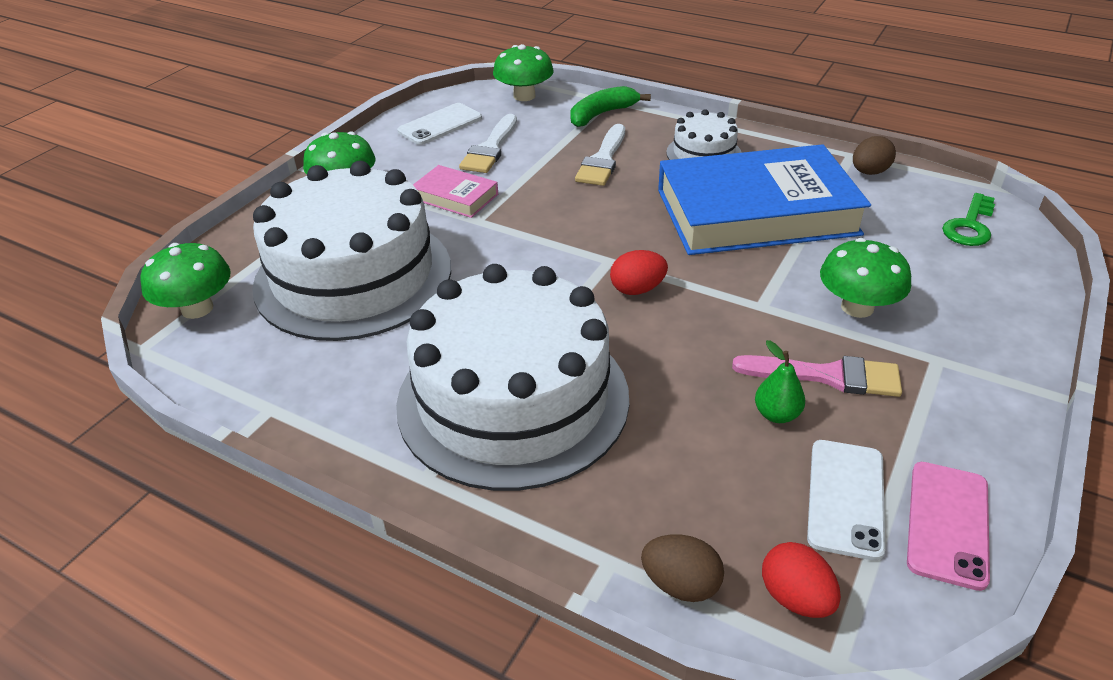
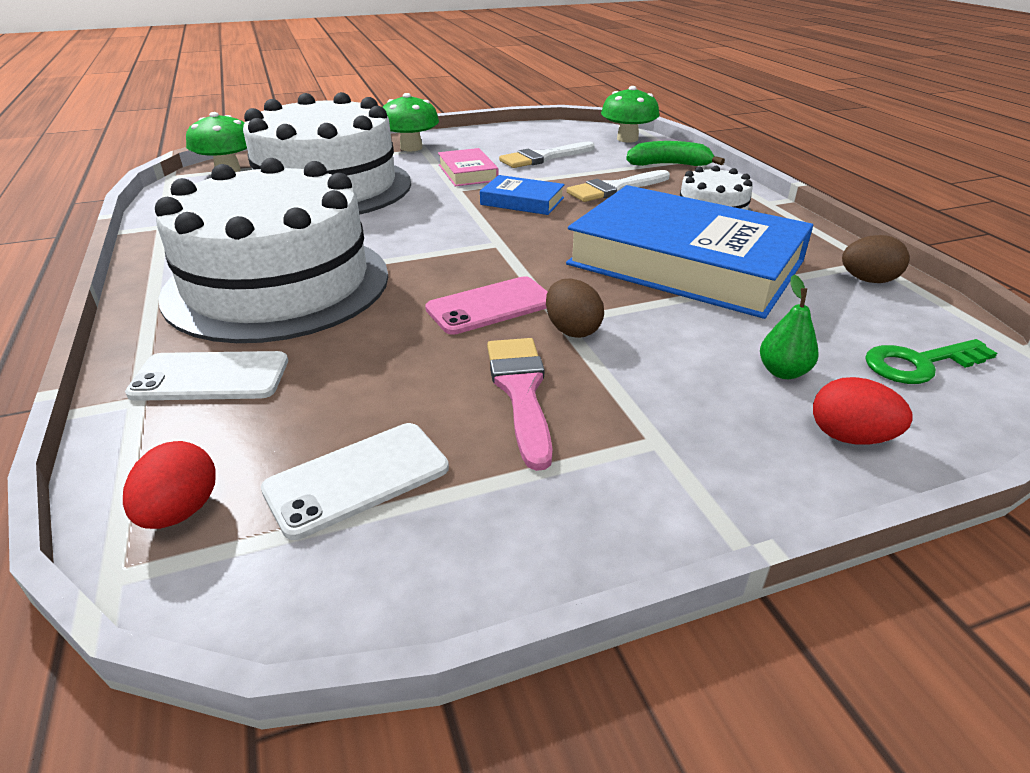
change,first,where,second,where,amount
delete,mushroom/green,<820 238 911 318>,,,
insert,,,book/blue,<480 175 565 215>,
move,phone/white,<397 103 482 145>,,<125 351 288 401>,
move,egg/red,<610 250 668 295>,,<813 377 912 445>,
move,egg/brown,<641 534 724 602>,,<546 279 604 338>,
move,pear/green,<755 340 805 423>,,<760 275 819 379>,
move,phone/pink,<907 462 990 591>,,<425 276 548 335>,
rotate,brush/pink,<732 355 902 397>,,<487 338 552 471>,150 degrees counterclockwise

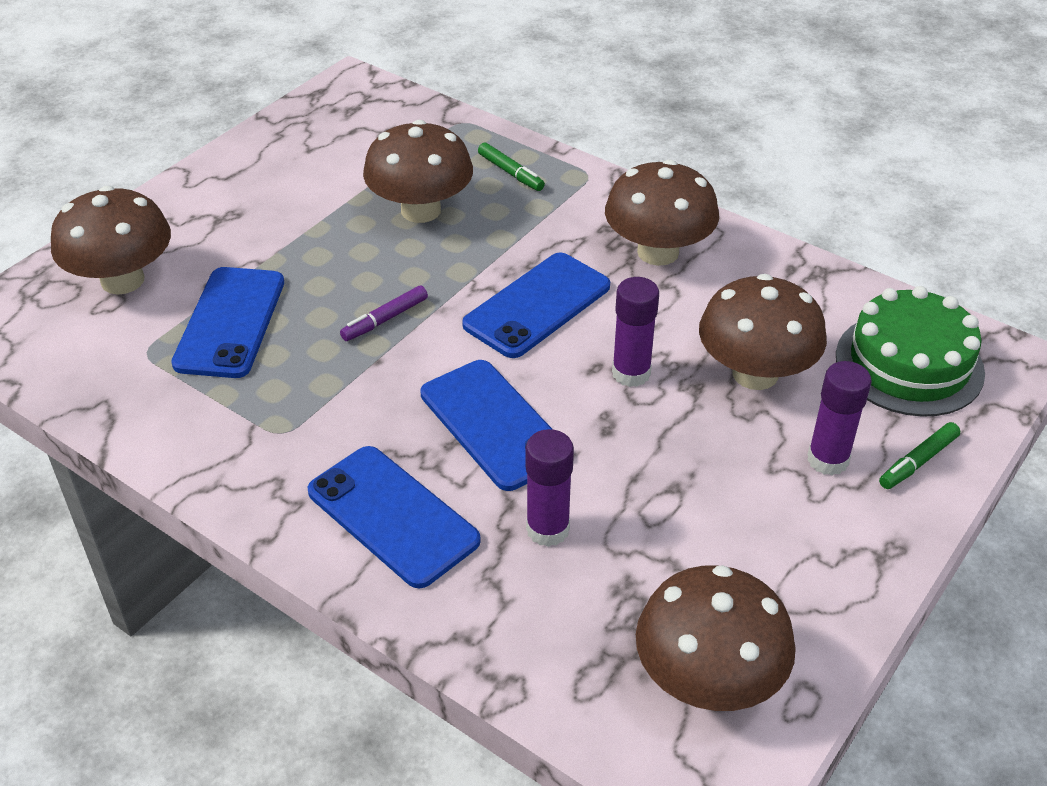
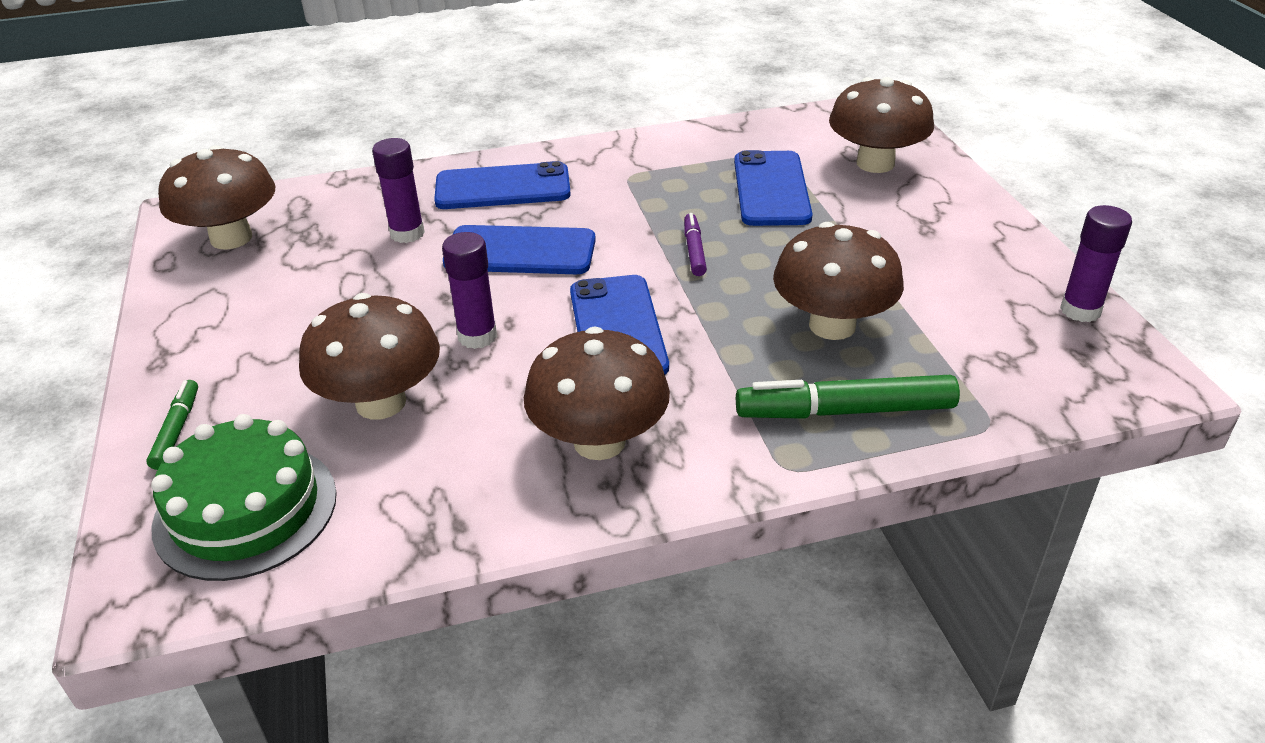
change,first,where,second,where,amount
move,glue stick/purple,<807 361 872 475>,,<1060 205 1132 322>,
rotate,phone/blue,<171 267 284 378>,,<734 150 813 226>,45 degrees clockwise
resize,marker/green,<478 142 545 191>,,<736 375 960 419>,x1.86

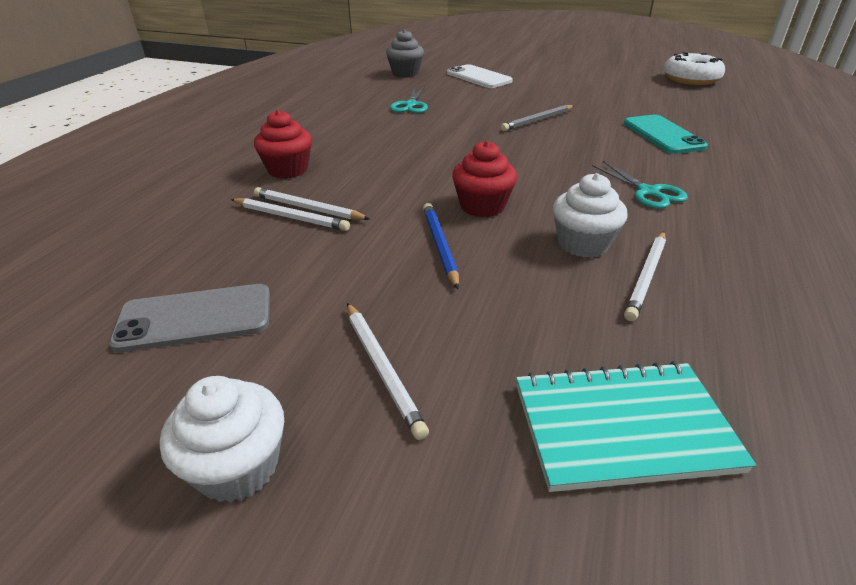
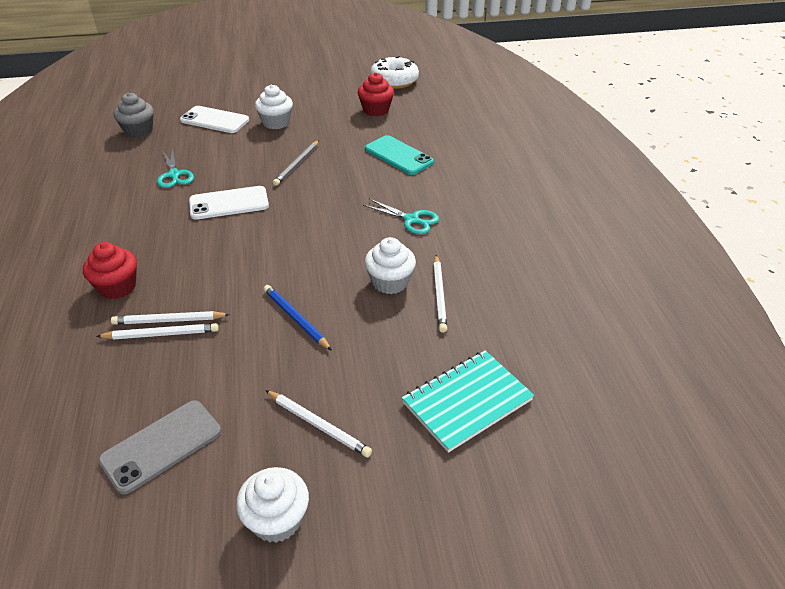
change,first,where,second,where,amount
insert,,,phone/white,<189 186 269 220>,
insert,,,cupcake/white,<255 85 293 129>,
move,cupcake/red,<452 141 517 217>,,<358 72 394 116>,

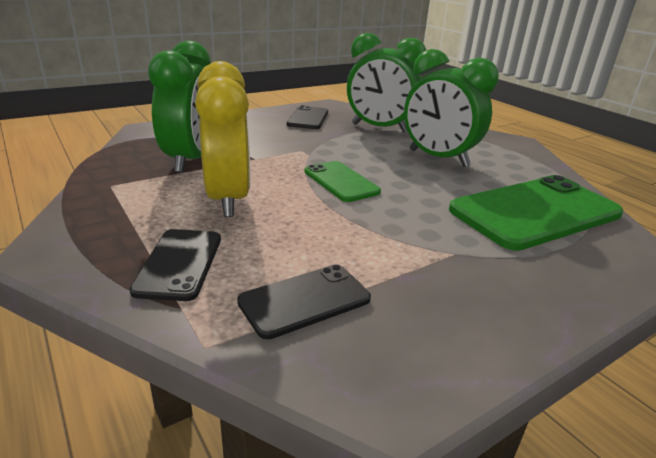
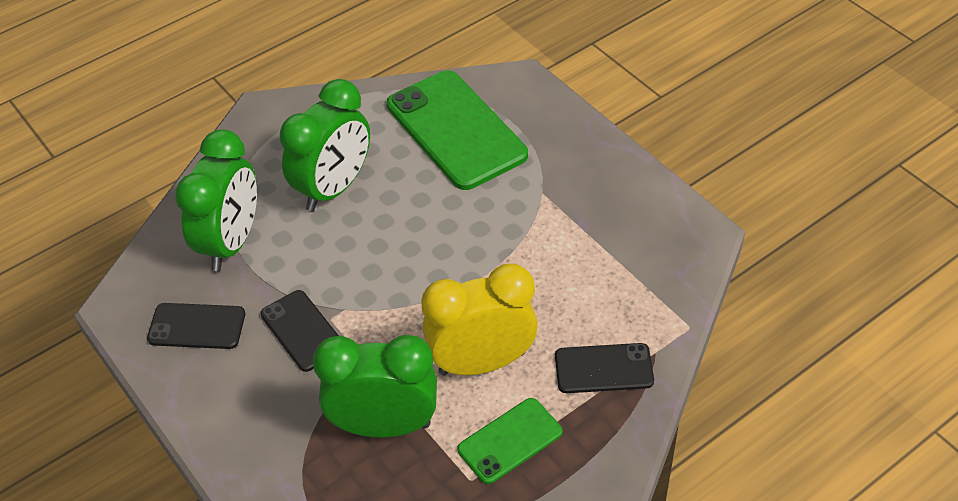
change,first,where,second,where,amount
move,phone/black,<237 264 371 339>,,<260 290 339 372>,
move,phone/green,<304 161 381 202>,,<457 398 563 484>,

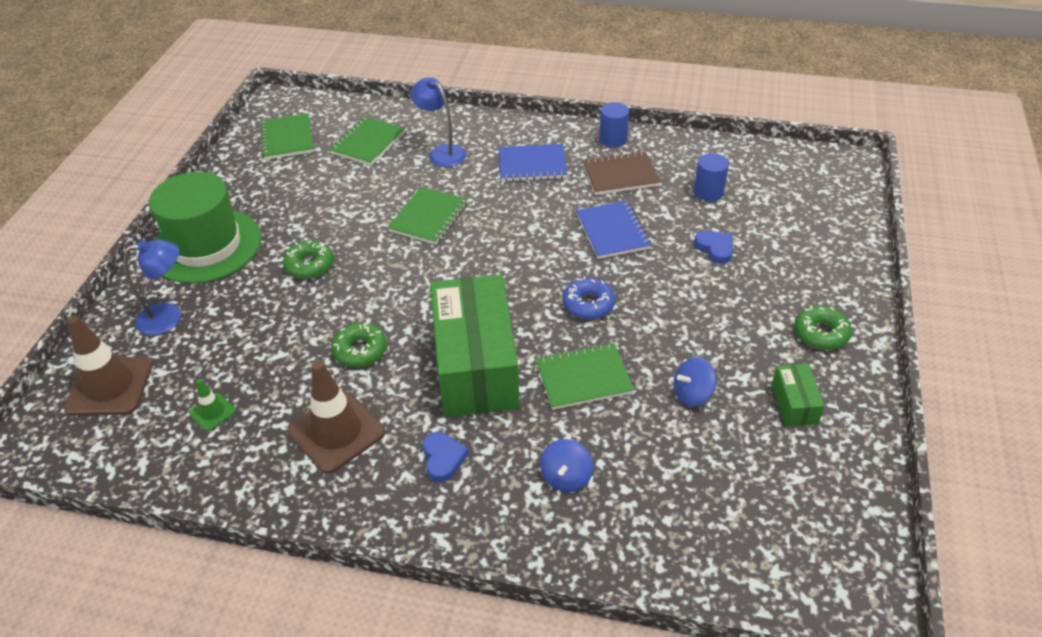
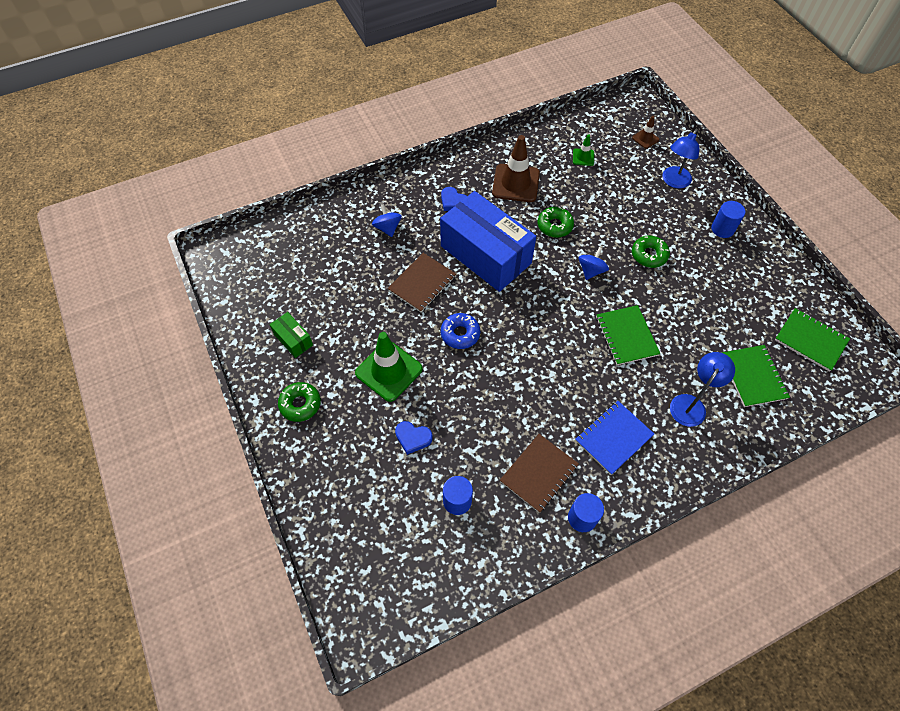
change,first,where,second,where,amount
delete,notebook/blue,<576 201 651 259>,,,
insert,,,traffic cone/green,<355 332 423 402>,
move,spinning top/blue,<674 357 716 407>,,<579 247 609 280>,
replace,hat/green,<149 172 262 283>,cylinder/blue,<711 201 745 238>,
recolor,box/green,<430 274 520 418>,box/blue,<440 191 536 292>,
recolor,notebook/green,<536 342 634 410>,notebook/brown,<388 253 456 312>,
rotate,lamp/blue,<410 78 466 167>,,<670 352 735 427>,60 degrees counterclockwise
resize,traffic cone/brown,<64 315 153 416>,,<632 116 659 149>,x0.49

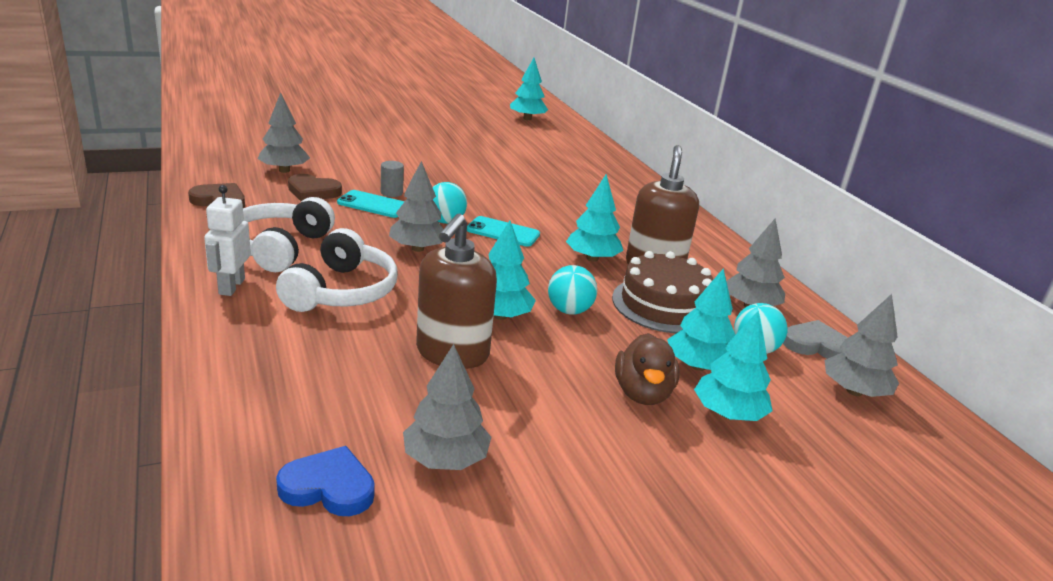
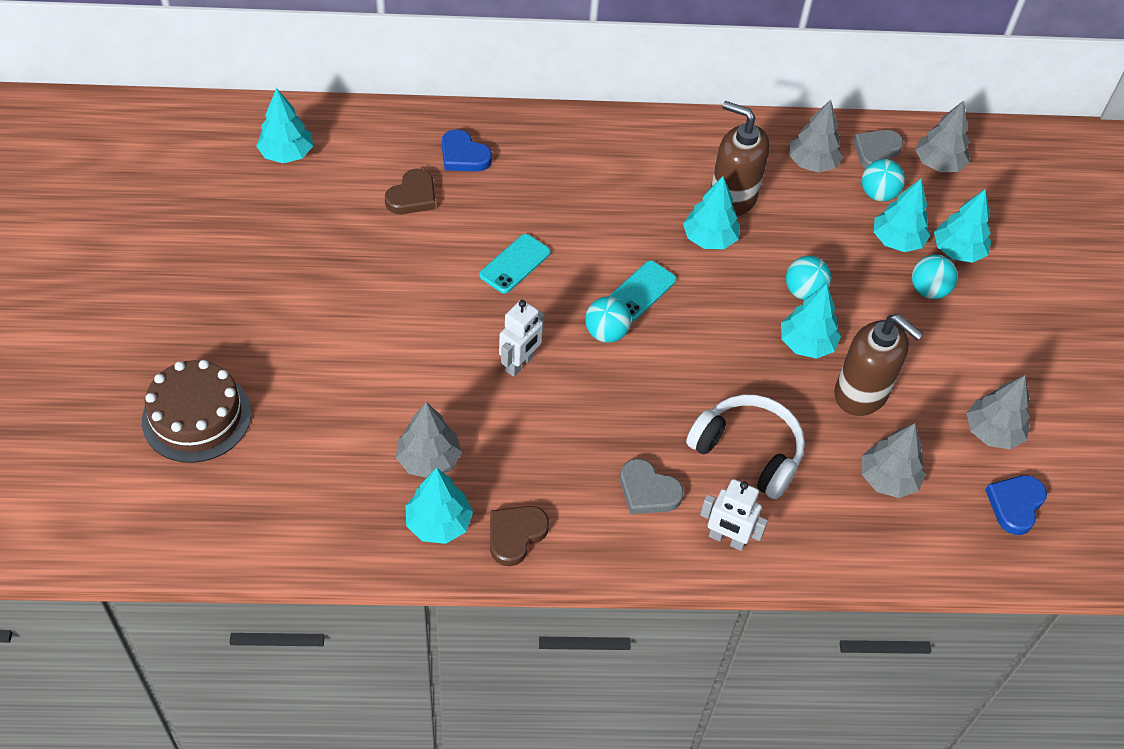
change,first,where,second,where,amount
insert,,,tree/turquoise,<406 468 473 544>,
insert,,,heart/blue,<442 129 492 172>,
move,heart/brown,<288 174 342 201>,,<385 169 436 214>,
move,phone/turquoise,<337 190 405 218>,,<479 234 551 294>,
move,tree/grey,<389 161 444 252>,,<862 423 926 498>,
move,cake/brown,<612 251 713 333>,,<142 360 251 463>,
replace,headphones/white,<243 197 335 272>,heart/grey,<620 459 684 514>,
replace,cylinder/grey,<381 161 404 197>,robot/white,<499 300 545 377>,
replace,duck/brown,<615 333 680 405>,ball/turquoise,<912 255 958 299>,

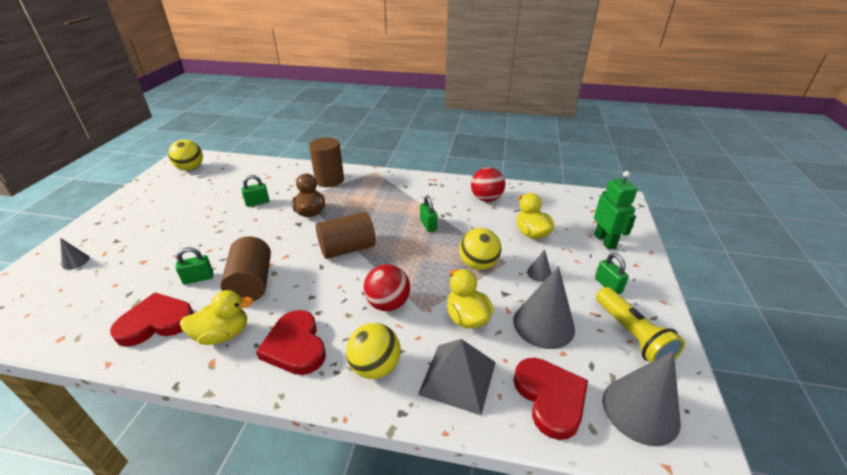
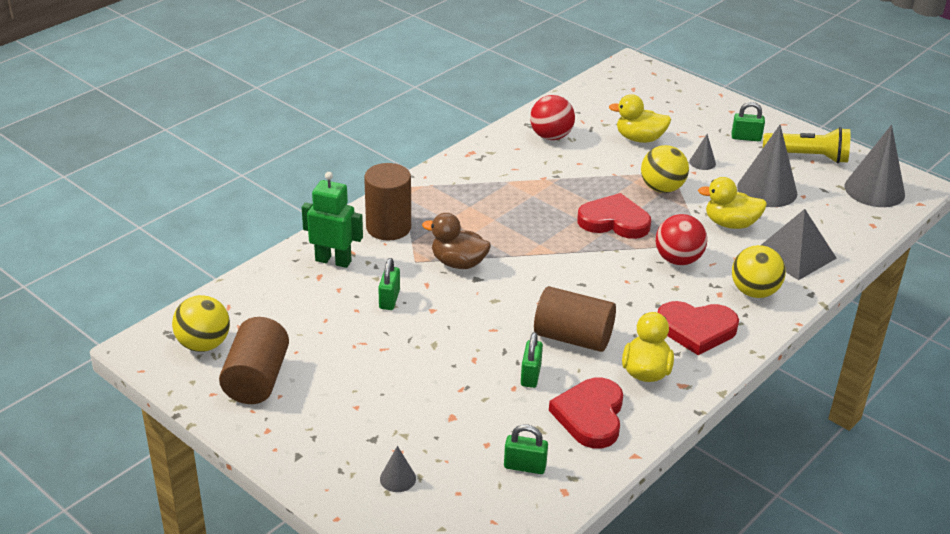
change,first,where,second,where,amount
move,cylinder/brown,<316 212 376 259>,,<219 317 289 404>,
move,padlock/green,<420 195 437 232>,,<504 425 548 474>,
move,heart/red,<513 358 588 440>,,<577 193 651 239>,
move,robot/green,<594 171 637 250>,,<302 172 363 268>,

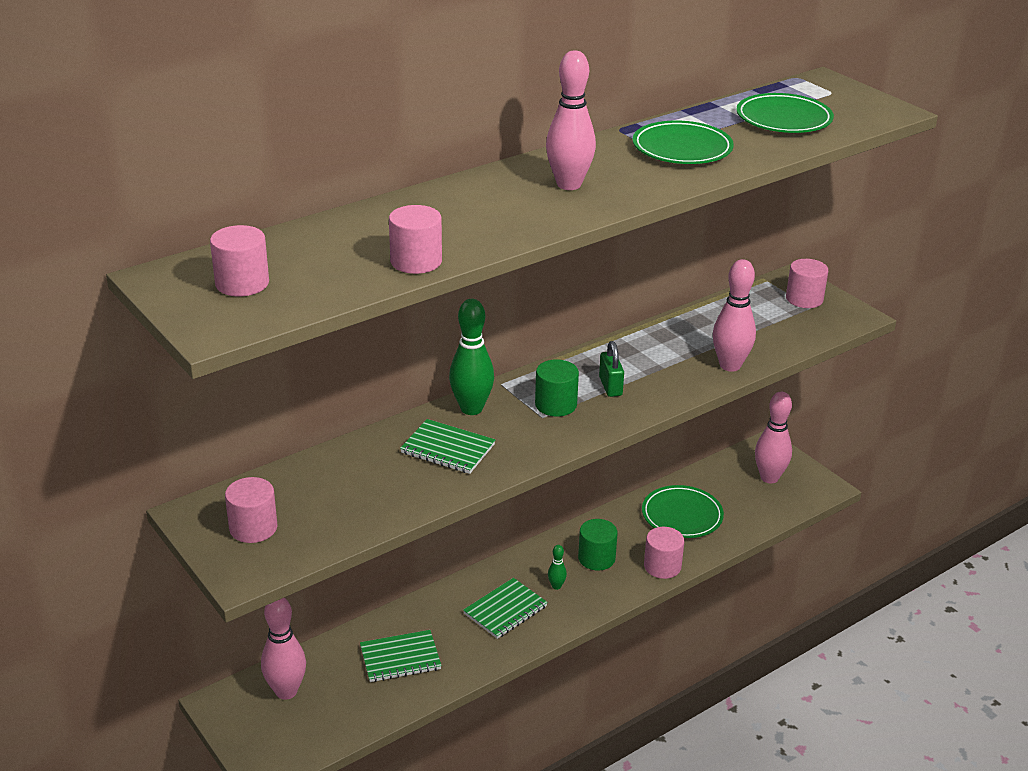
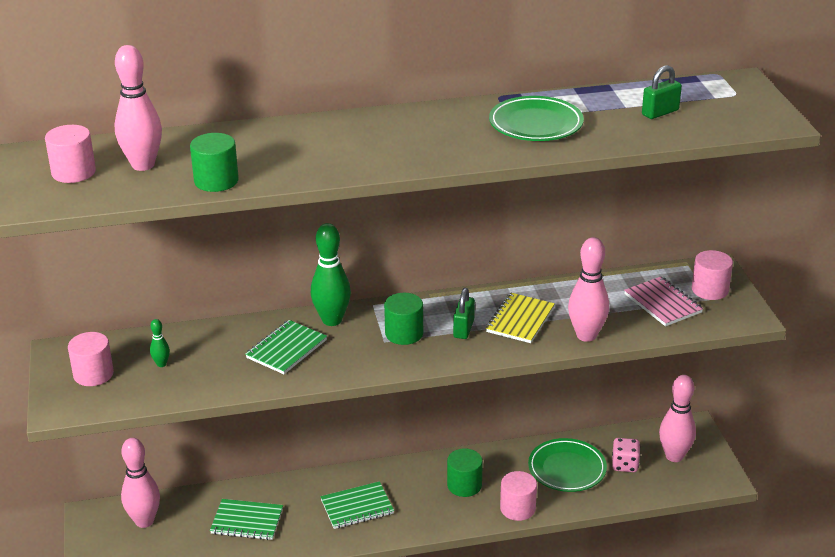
change,first,where,second,where,amount
insert,,,notebook/yellow,<486 293 555 343>,
insert,,,dice/pink,<612 438 640 472>,
insert,,,notebook/pink,<624 277 703 326>,
move,bowling pin/pink,<546 50 596 190>,,<115 45 162 171>,
move,bowling pin/green,<548 545 567 590>,,<150 319 170 367>,
replace,plate/green,<736 93 834 133>,padlock/green,<642 65 682 119>,
recolor,cylinder/pink,<389 205 442 274>,cylinder/green,<190 133 239 192>,
rotate,notebook/green,<400 419 495 474>,,<245 320 327 374>,75 degrees clockwise

